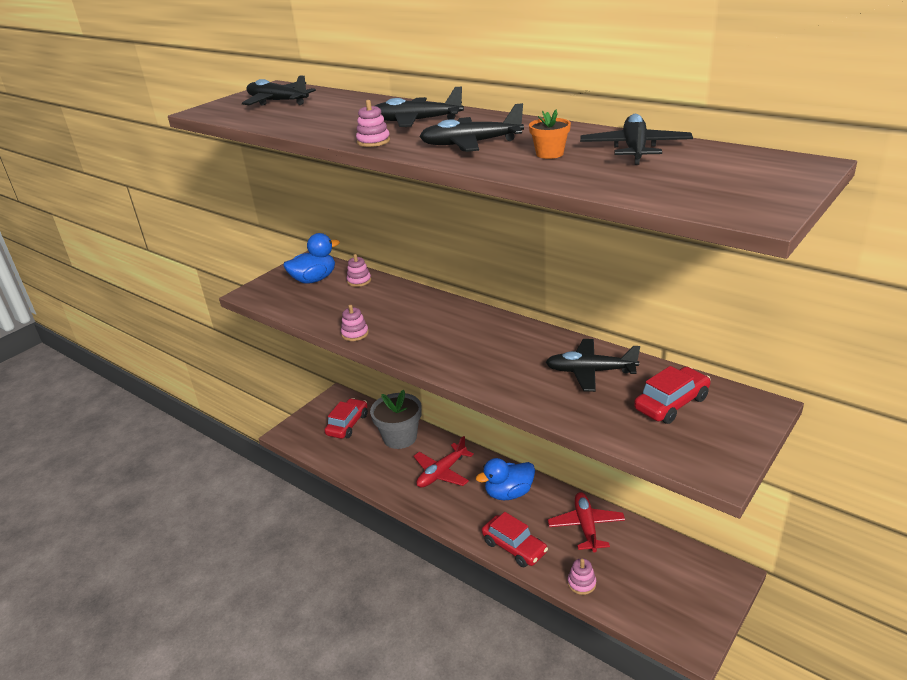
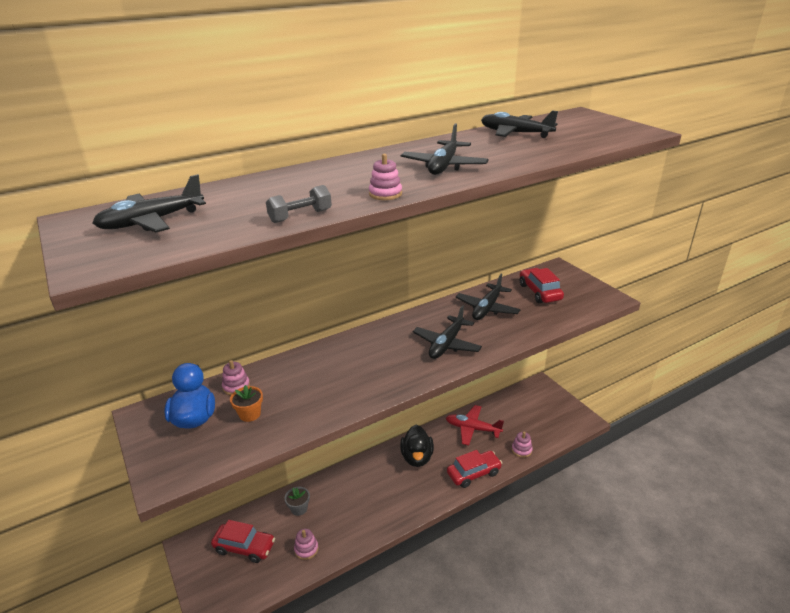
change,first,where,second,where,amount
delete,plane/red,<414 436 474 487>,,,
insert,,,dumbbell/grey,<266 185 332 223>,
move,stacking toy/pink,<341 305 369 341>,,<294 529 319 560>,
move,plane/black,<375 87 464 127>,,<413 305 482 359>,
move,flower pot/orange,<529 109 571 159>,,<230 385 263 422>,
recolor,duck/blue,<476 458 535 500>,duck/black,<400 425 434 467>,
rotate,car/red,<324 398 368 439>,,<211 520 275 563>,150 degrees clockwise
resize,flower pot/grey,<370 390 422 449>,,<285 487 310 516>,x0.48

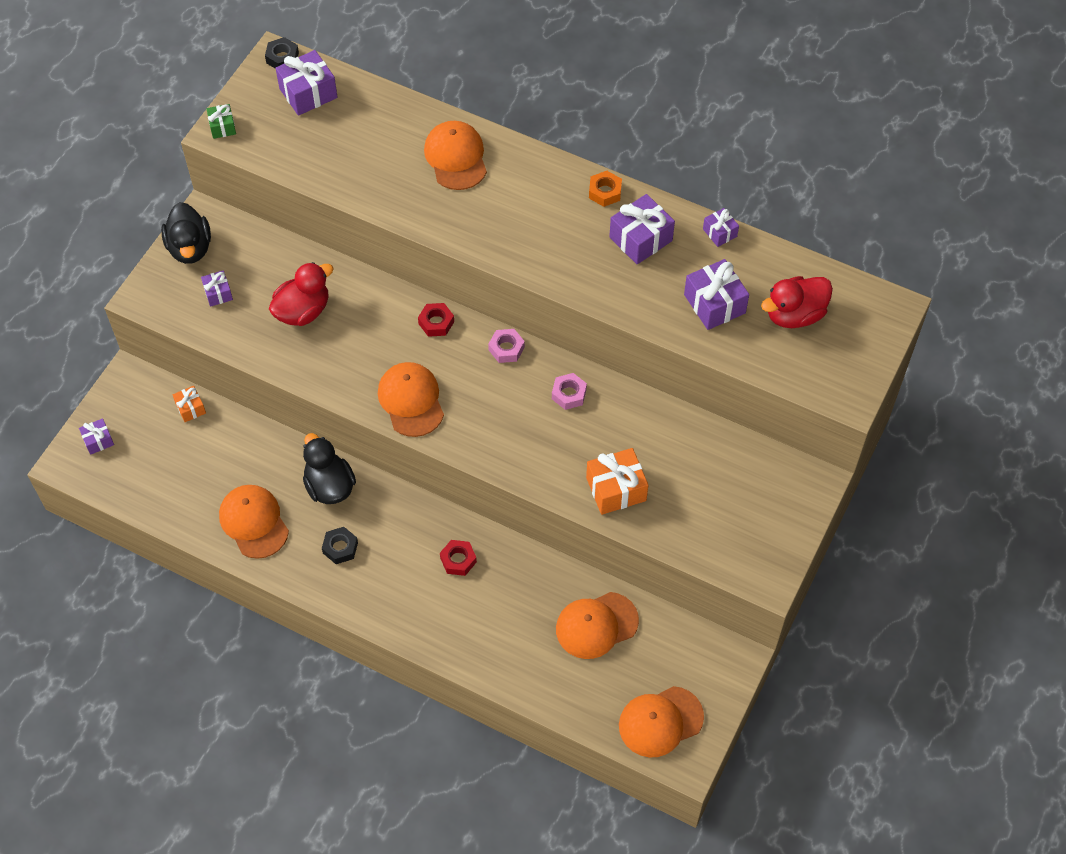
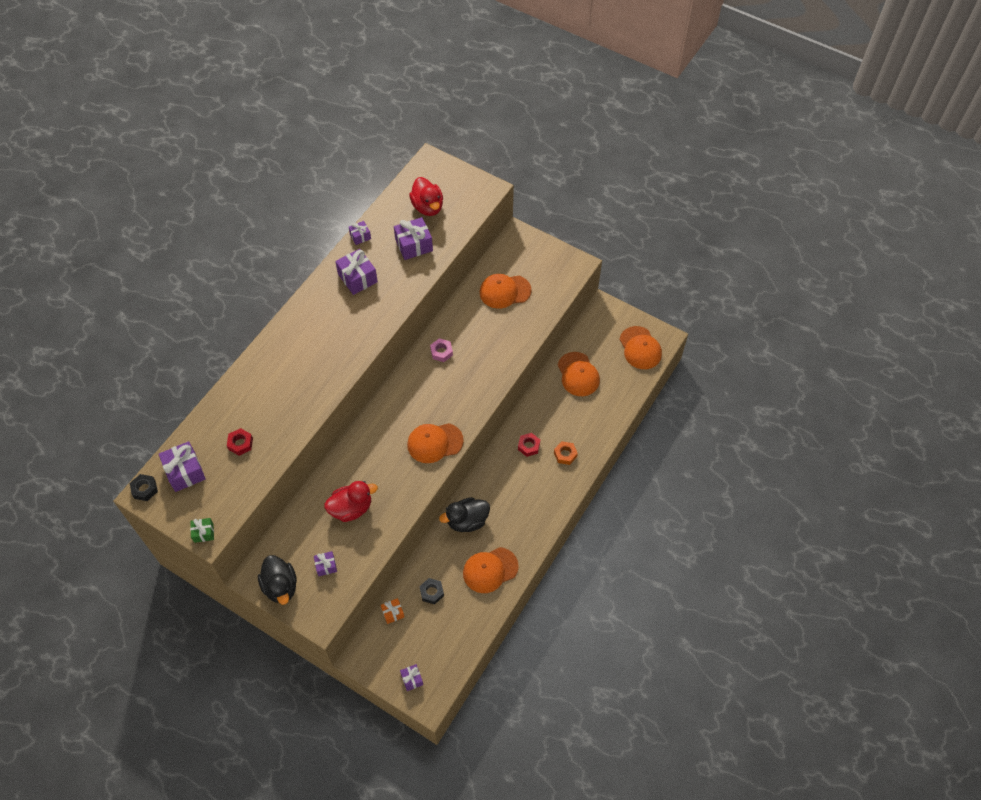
change,first,where,second,where,amount
delete,nut/pink,<488 329 525 363>,,,
delete,gift/orange,<586 448 648 515>,,,
move,nut/black,<322 527 358 564>,,<419 578 444 604>,
move,nut/red,<418 303 454 337>,,<227 428 253 456>,
move,cap/orange,<424 121 487 190>,,<480 274 531 309>,
move,nut/orange,<589 171 622 207>,,<554 441 578 465>,
rotate,duck/black,<161 202 211 264>,,<258 555 297 605>,75 degrees clockwise
rotate,duck/red,<269 262 334 326>,,<324 481 378 522>,105 degrees clockwise

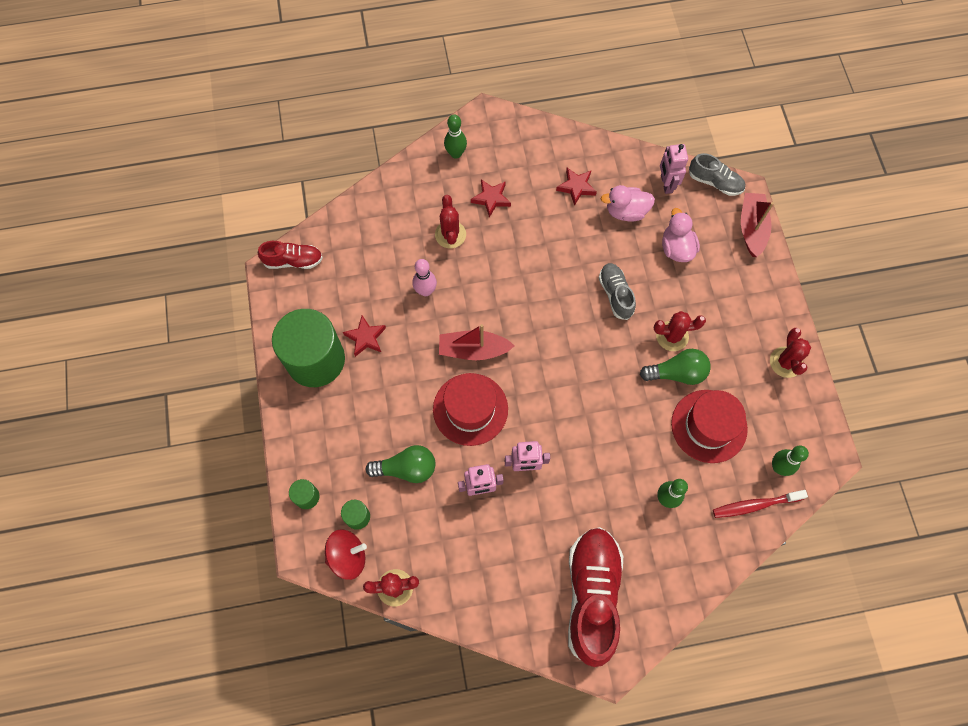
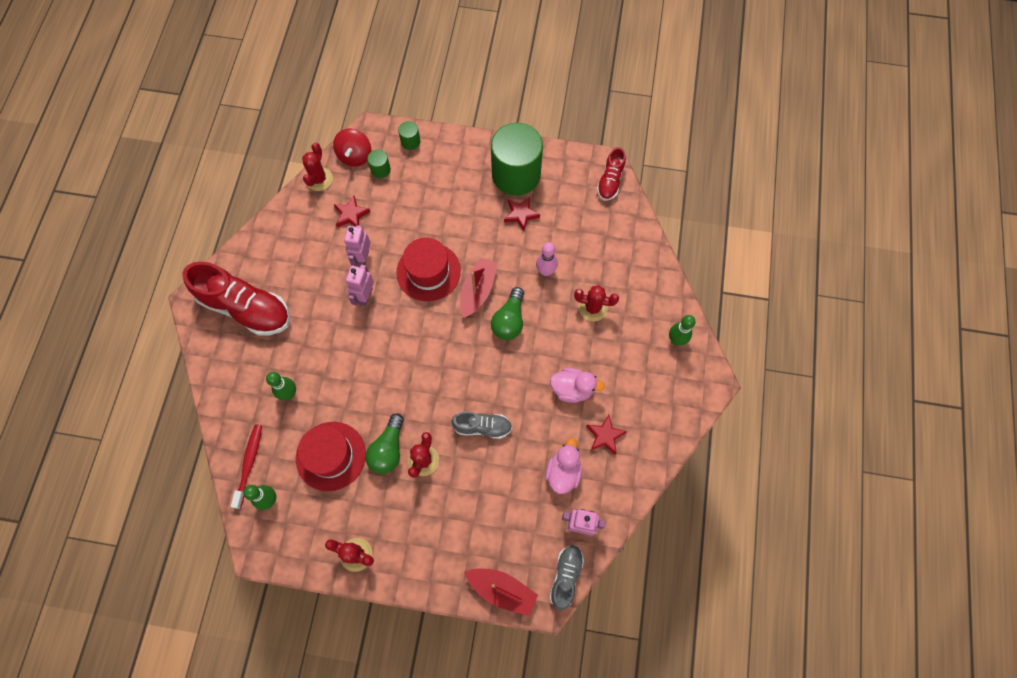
change,first,where,second,where,amount
move,light bulb/green,<366 445 436 483>,,<491 287 524 340>,
move,star/red,<471 179 511 217>,,<334 196 370 227>,
move,duck/pink,<662 208 700 262>,,<550 368 605 403>,
rotate,shoe/grey,<689 153 745 196>,,<550 545 584 610>,150 degrees clockwise

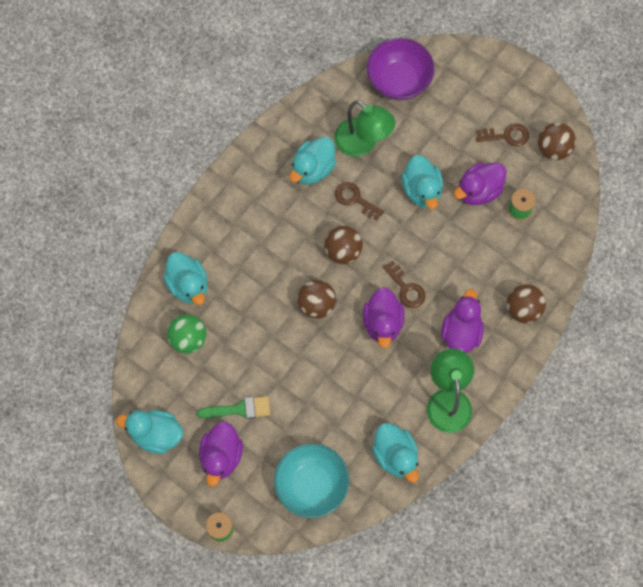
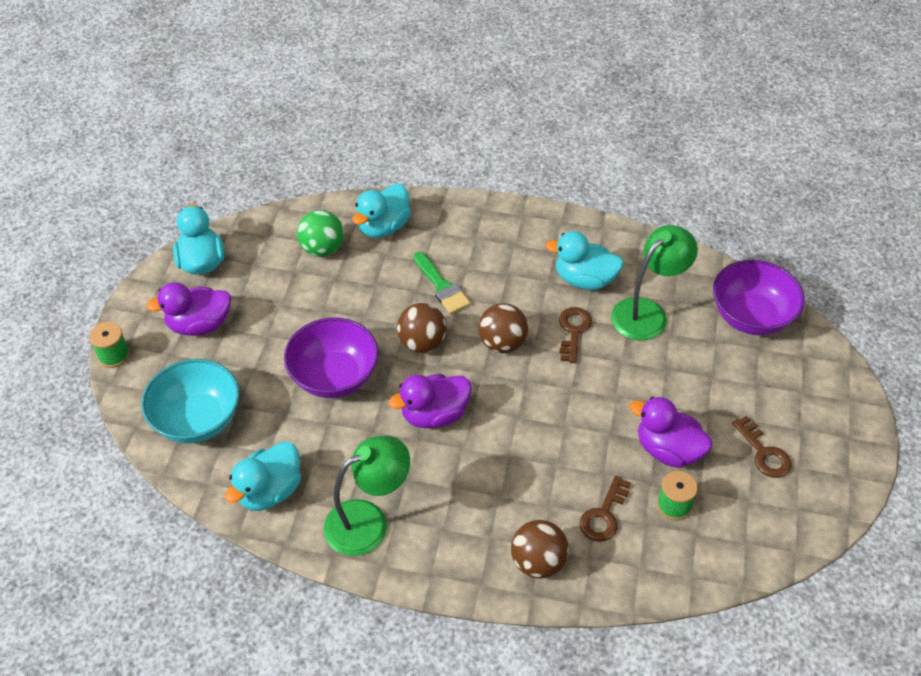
change,first,where,second,where,amount
delete,duck/turquoise,<401 155 443 209>,,,
delete,duck/purple,<441 289 484 353>,,,
delete,ball/brown,<538 122 576 160>,,,
insert,,,bowl/purple,<284 318 379 398>,
move,brush/green,<197 396 270 419>,,<413 252 471 314>,
move,key/brown,<383 260 426 308>,,<580 475 631 542>,
rotate,lamp/green,<334 100 395 157>,,<611 225 698 341>,150 degrees counterclockwise

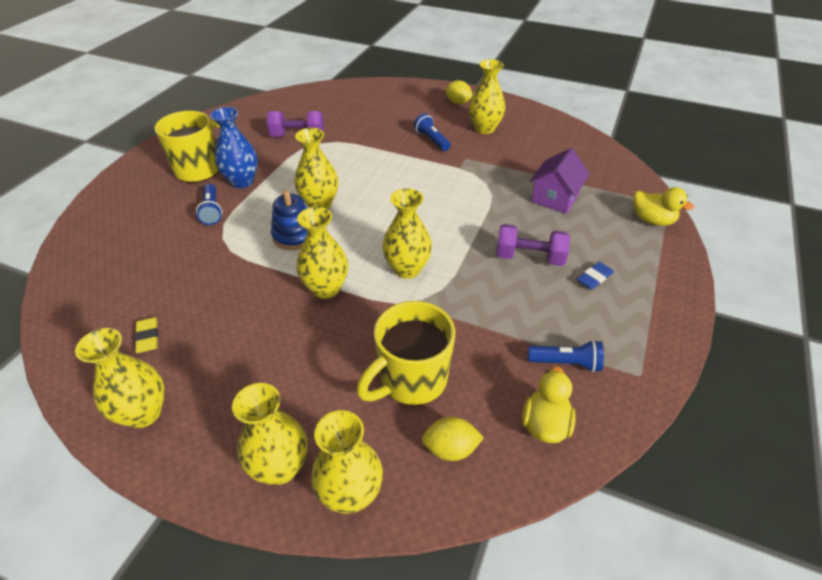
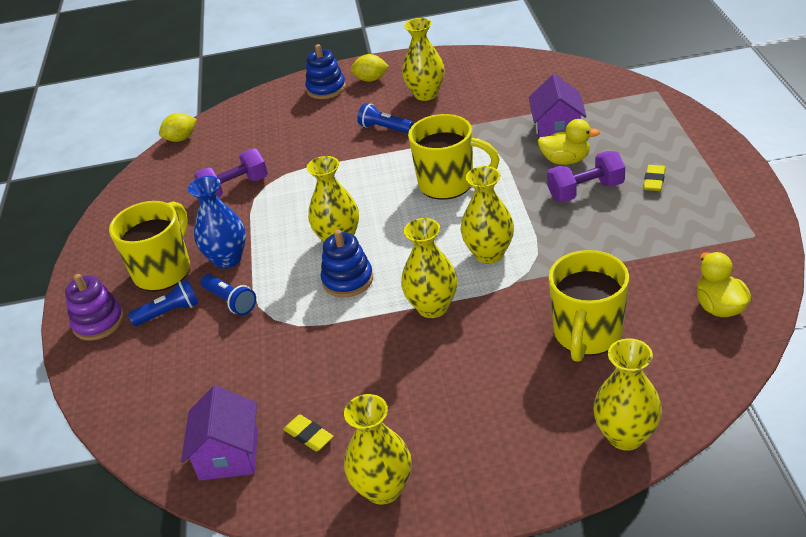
change,first,where,second,where,amount
delete,vase/yellow,<232 383 308 485>,,,
insert,,,stacking toy/purple,<65 274 124 340>,
insert,,,house/purple,<181 386 258 481>,
insert,,,stacking toy/blue,<305 44 346 99>,
insert,,,mug/yellow,<408 114 500 200>,
move,lemon/yellow,<422 417 484 461>,,<159 113 197 142>,
move,flashlight/blue,<528 340 604 372>,,<128 279 199 326>,
move,duck/yellow,<633 187 694 226>,,<537 119 600 165>,
recolor,eraser/blue,<577 262 614 290>,eraser/yellow,<643 165 665 191>,

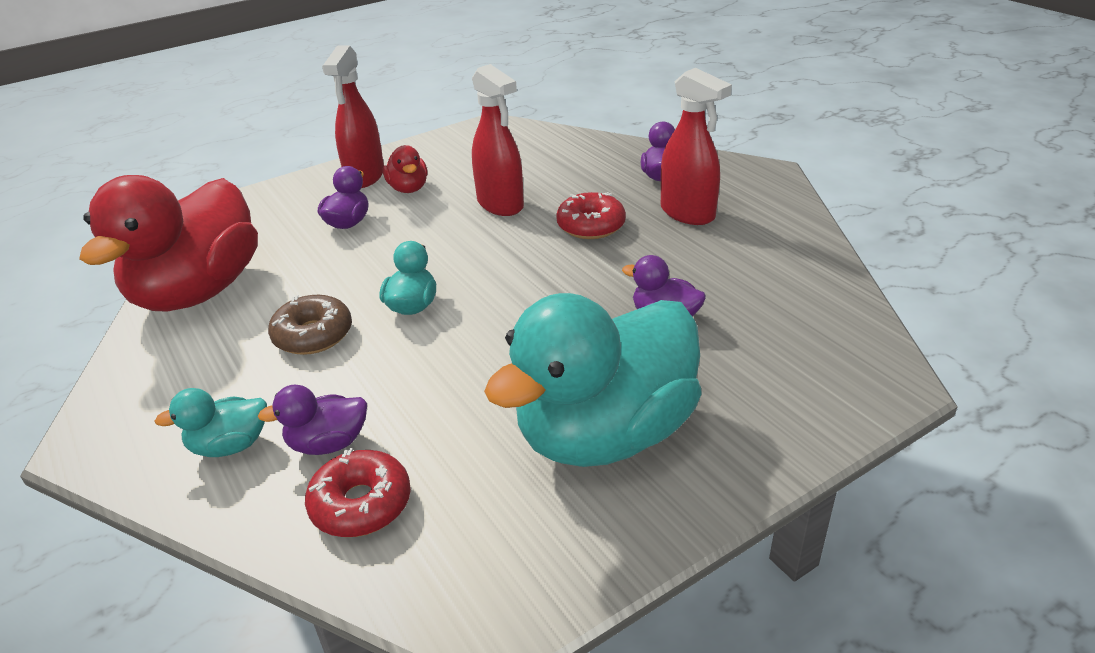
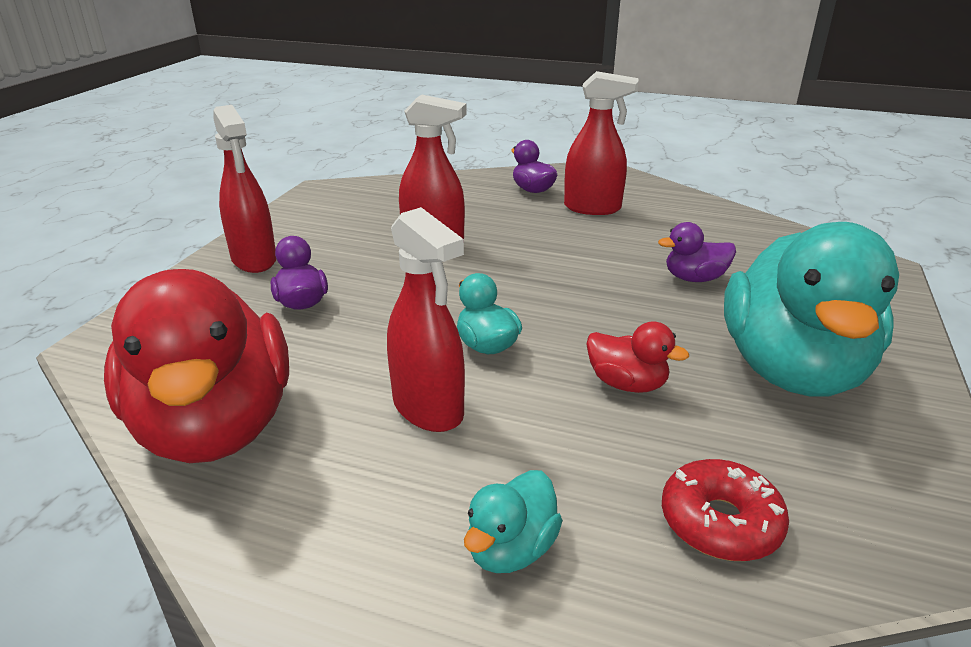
change,first,where,second,where,amount
delete,duck/purple,<258 385 367 455>,,,
delete,donut/red,<556 192 626 239>,,,
move,duck/red,<383 145 427 193>,,<586 321 689 393>,
replace,donut/brown,<268 295 352 355>,spray bottle/red,<387 207 465 432>,

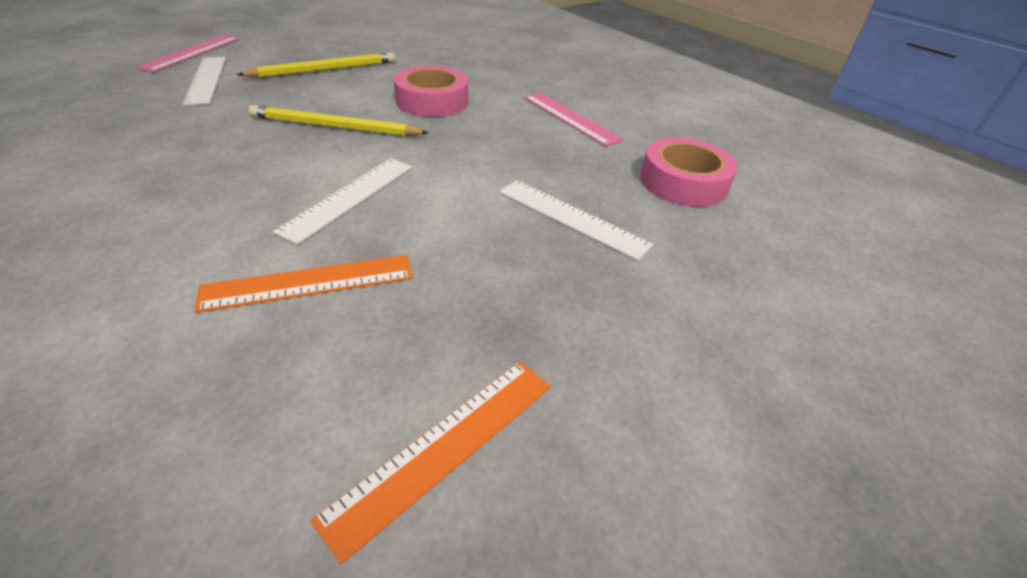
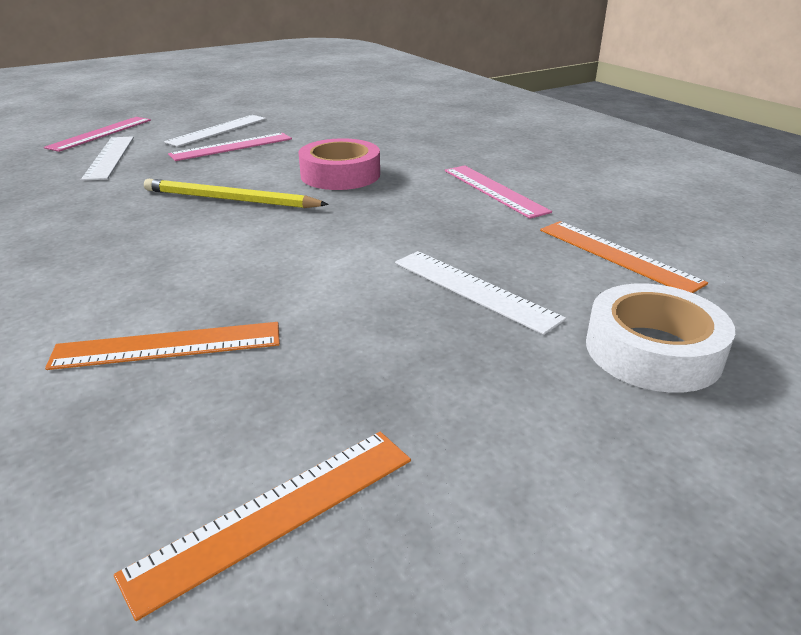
change,first,where,second,where,amount
insert,,,tape/white,<586 283 735 393>,
move,ruler/white,<273 158 412 245>,,<164 115 266 147>,
replace,pencil/yellow,<236 53 395 78>,ruler/pink,<168 133 292 161>,
replace,tape/pink,<640 137 738 207>,ruler/orange,<540 221 708 293>,

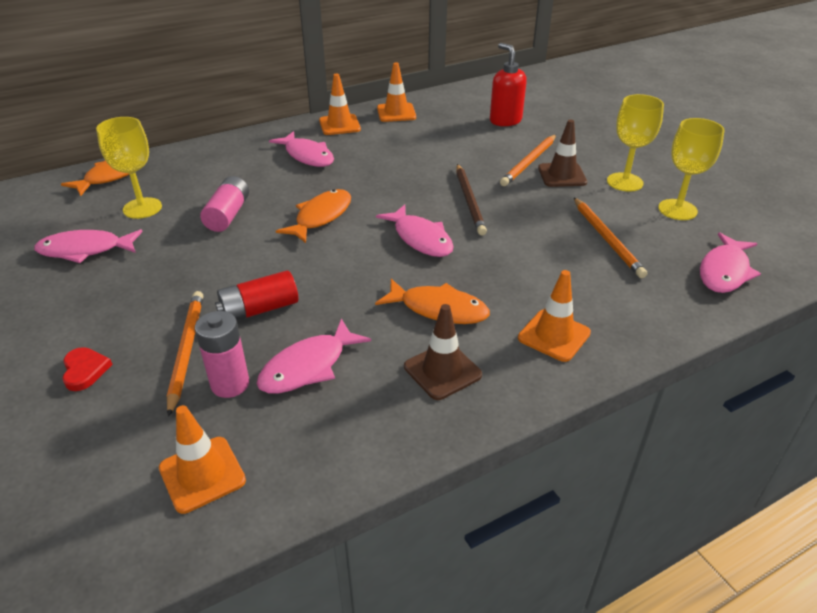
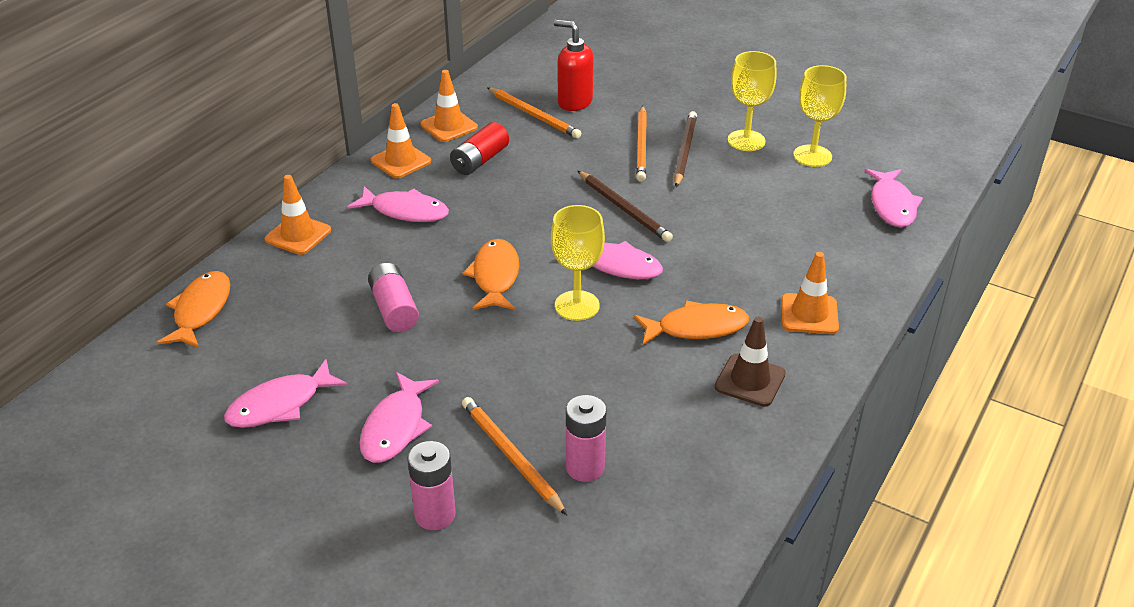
change,first,where,second,where,amount
move,goblet/yellow,<96 117 162 219>,,<551 205 605 321>,
move,traffic cone/orange,<159 405 246 514>,,<265 175 331 255>,
move,battery/red,<215 270 298 321>,,<450 122 509 175>,
move,fish/pink,<257 318 371 393>,,<359 372 439 463>,
move,pencil/orange,<574 198 647 278>,,<487 87 581 138>,
replace,heart/red,<62 347 113 391>,battery/pink,<407 441 456 530>,
replace,traffic cone/brown,<538 120 587 187>,pencil/brown,<674 111 697 188>,

